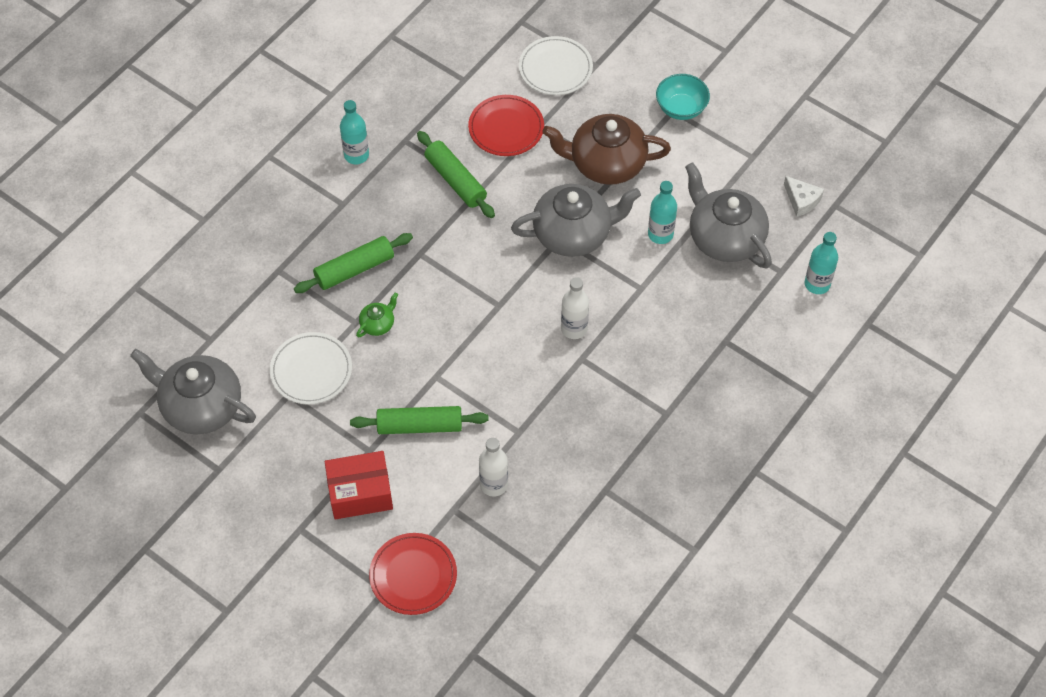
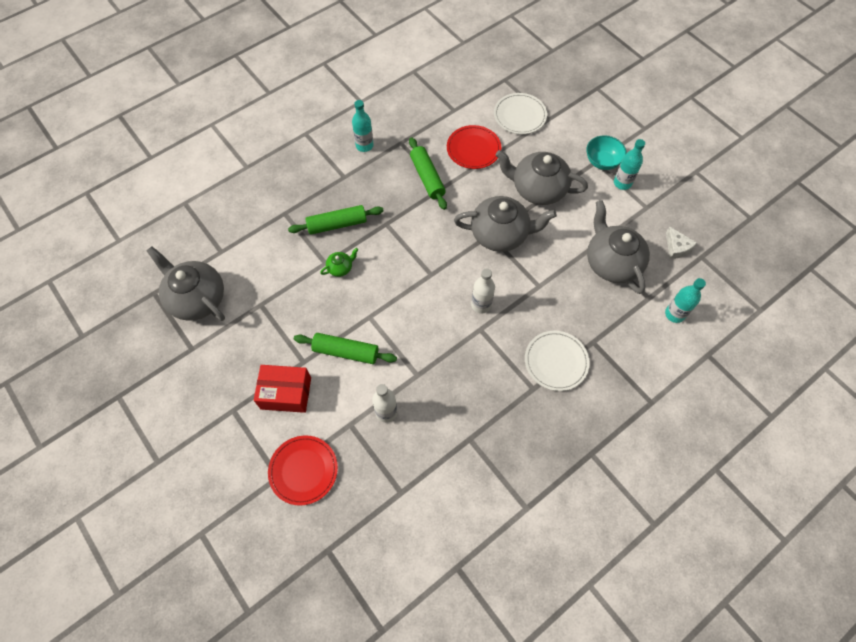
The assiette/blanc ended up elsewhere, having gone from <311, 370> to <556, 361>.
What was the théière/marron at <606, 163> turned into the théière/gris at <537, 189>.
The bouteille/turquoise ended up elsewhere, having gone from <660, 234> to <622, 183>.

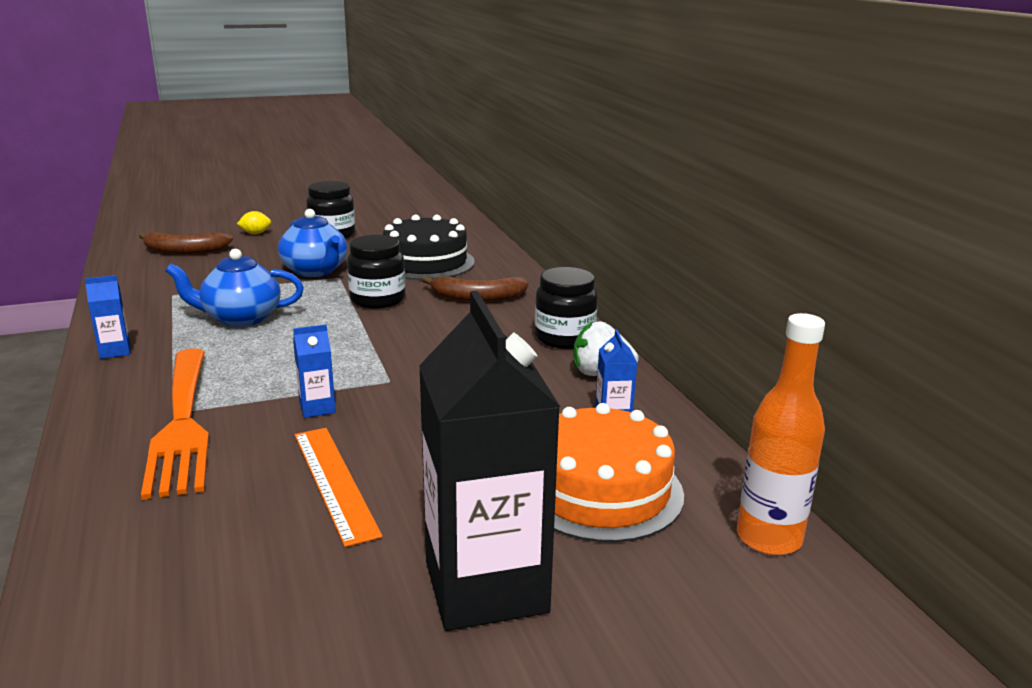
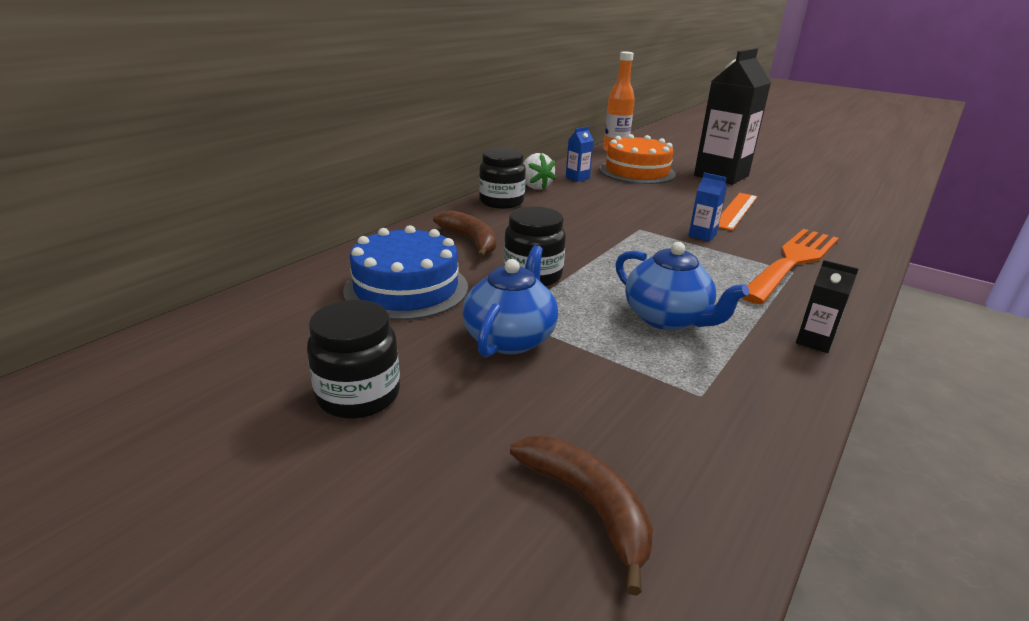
What was the brique de lait/bleu at <115, 351> turned into the brique de lait/noir at <814, 341>.
The second view lost the citron/jaune at <255, 233>.
What was the gâteau/noir at <425, 262> turned into the gâteau/bleu at <406, 288>.

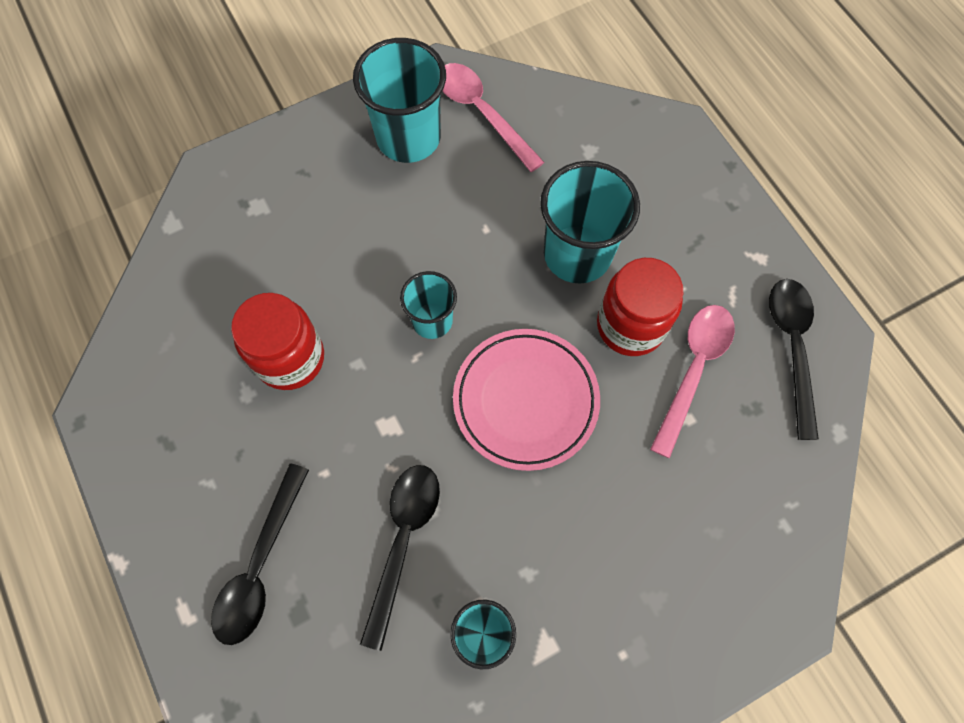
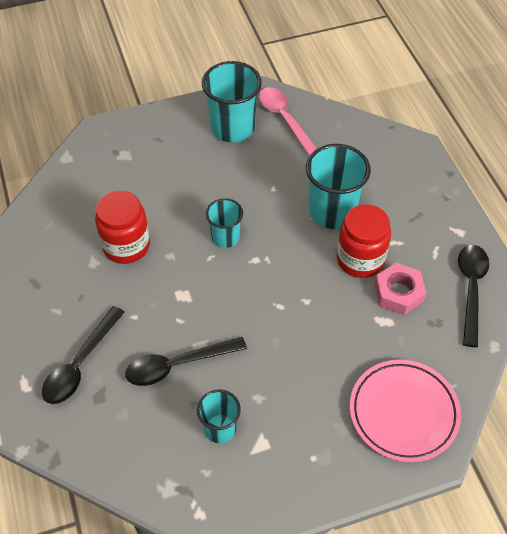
The cuillère/noir at <403, 541> ended up facing another way, 135 degrees counterclockwise from before.
The assiette/rose ended up elsewhere, having gone from <525, 401> to <403, 412>.
Where the cuillère/rose stood at <693, 370>, the écrou/rose came to stand at <398, 293>.

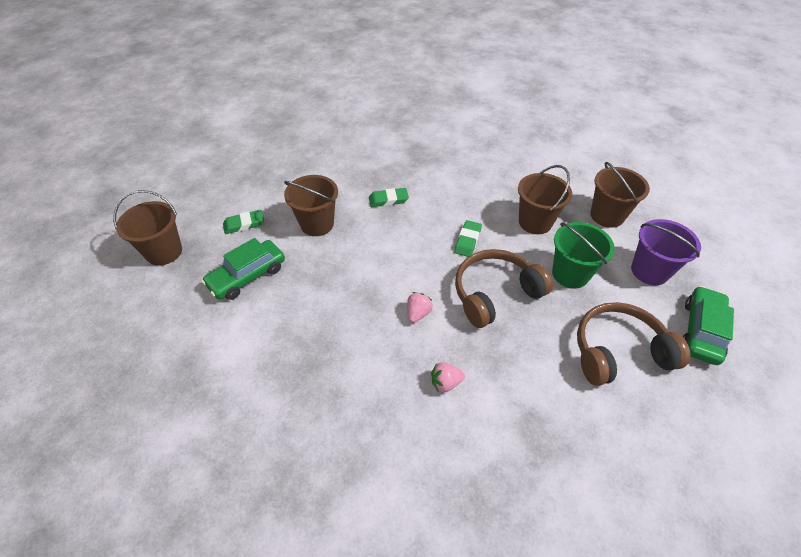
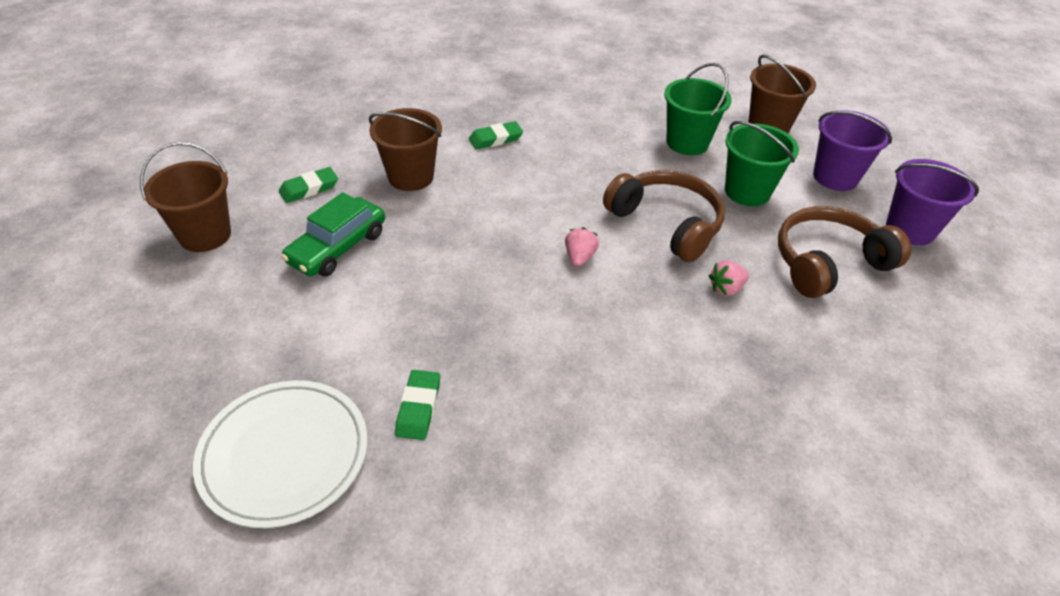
The fraise/rose ended up elsewhere, having gone from <445, 383> to <726, 288>.
The gomme/vert ended up elsewhere, having gone from <467, 241> to <418, 407>.
The casque audio/marron at <495, 293> ended up facing another way, 90 degrees clockwise from before.
What was the seau/marron at <535, 222> turned into the seau/vert at <687, 142>.
Where the voiture/vert stood at <701, 331>, the seau/violet came to stand at <910, 229>.
The second view gained the assiette/blanc at <284, 455>.

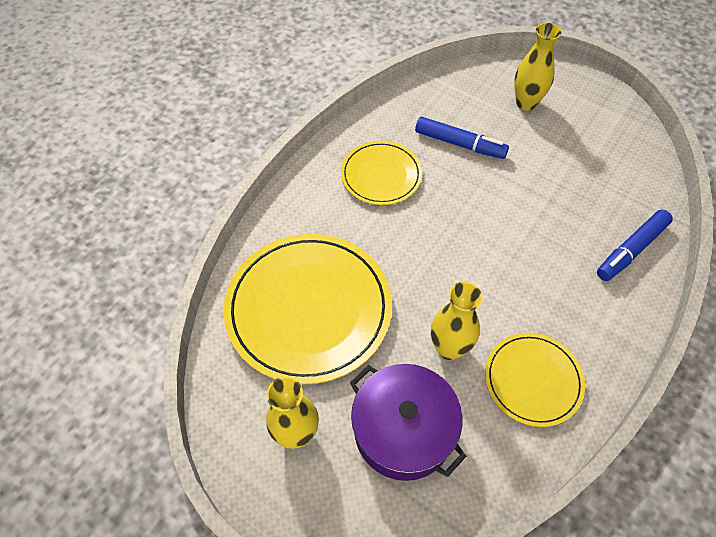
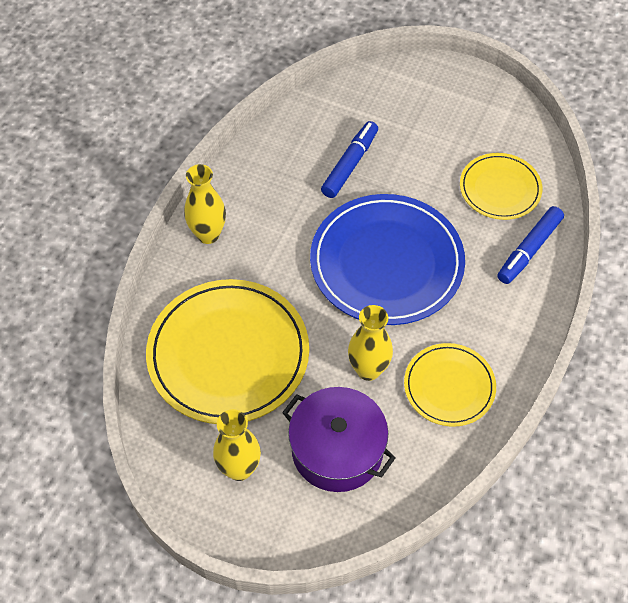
The assiette/jaune ended up elsewhere, having gone from <381, 175> to <500, 189>.
The feutre/bleu at <459, 143> ended up facing another way, 75 degrees counterclockwise from before.
The vase/jaune ended up elsewhere, having gone from <526, 103> to <208, 234>.
The second view gained the assiette/bleu at <386, 262>.

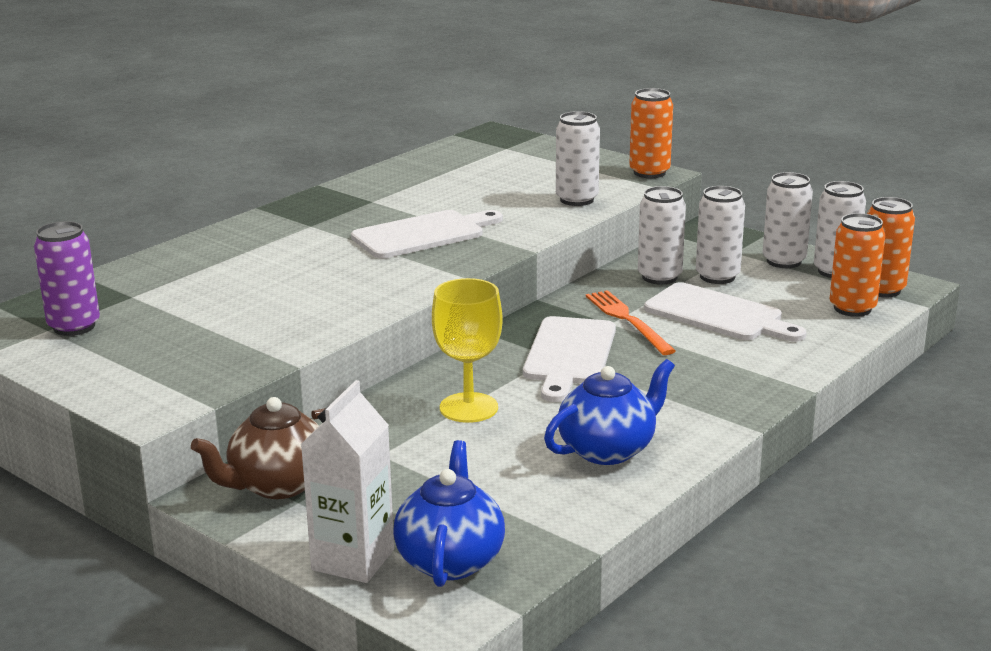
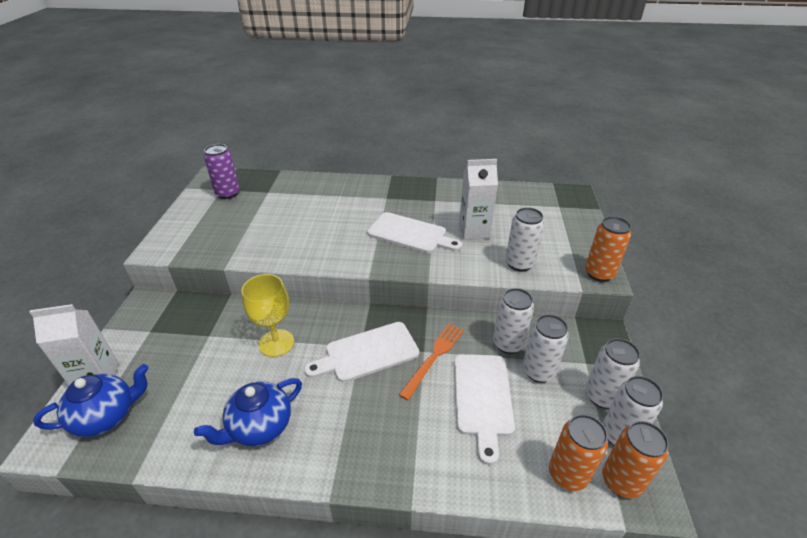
The second view lost the théière/marron at <278, 485>.
The théière/bleu at <608, 450> ended up facing another way, 120 degrees clockwise from before.
The second view gained the brique de lait/blanc at <474, 231>.

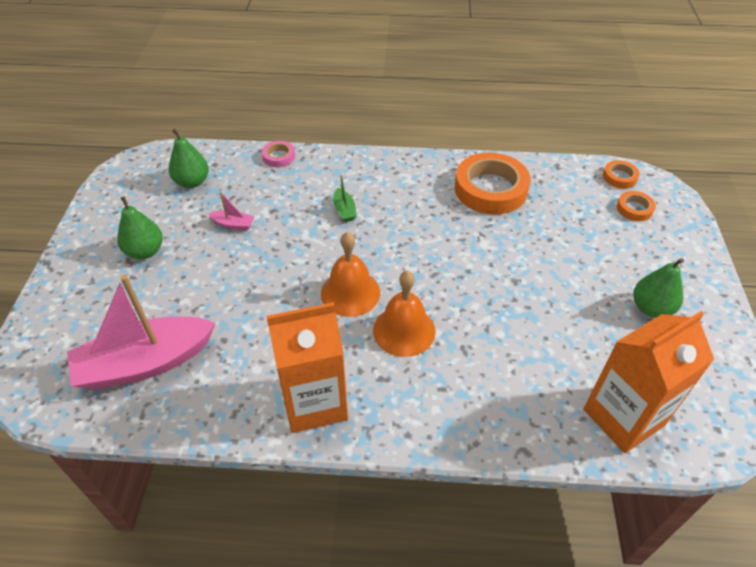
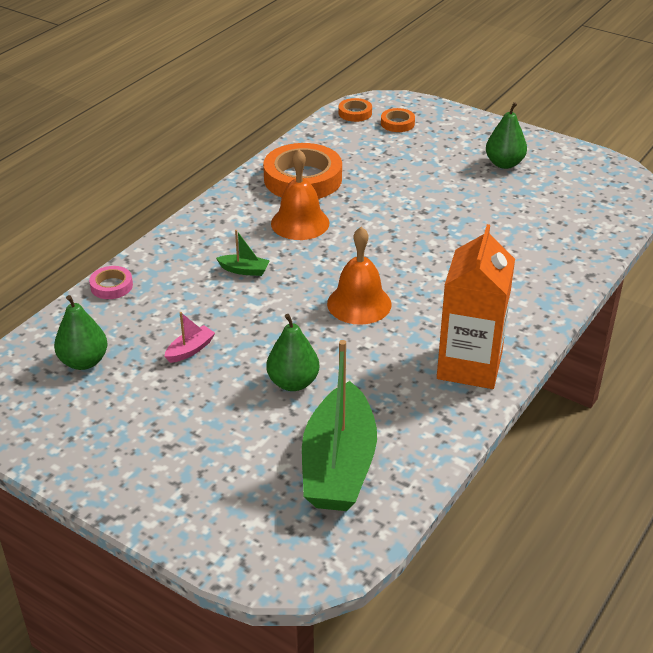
What was the bateau/rose at <145, 363> turned into the bateau/vert at <339, 465>.
The poire/vert ended up elsewhere, having gone from <145, 251> to <293, 382>.
The cloche/orange ended up elsewhere, having gone from <404, 330> to <300, 223>.
The second view lost the brique de lait/orange at <623, 417>.

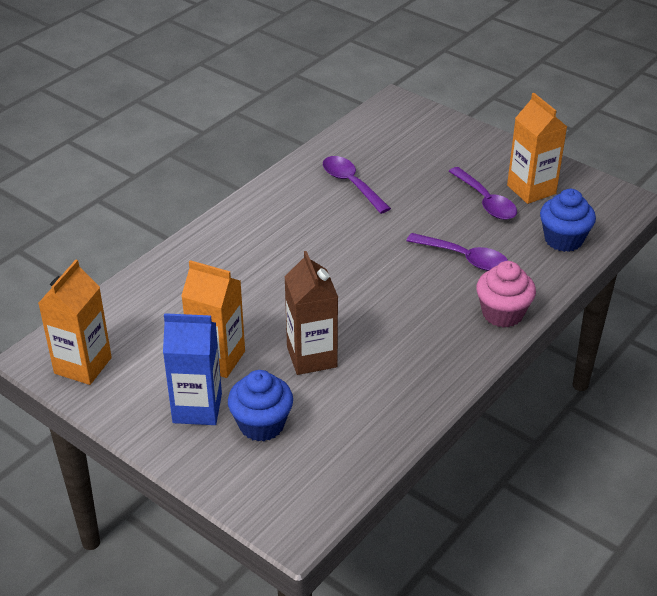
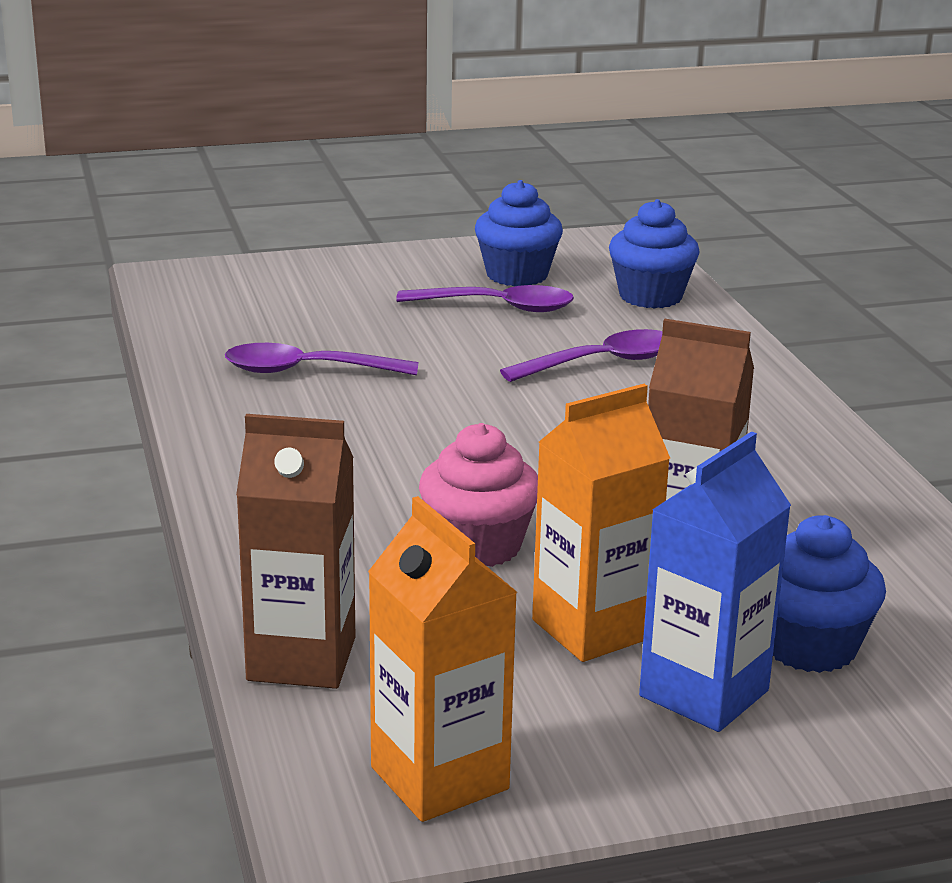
The muffin/rose ended up elsewhere, having gone from <502, 313> to <478, 546>.
Where the brique de lait/orange stood at <531, 189>, the muffin/bleu came to stand at <517, 275>.
The second view gained the brique de lait/marron at <301, 659>.

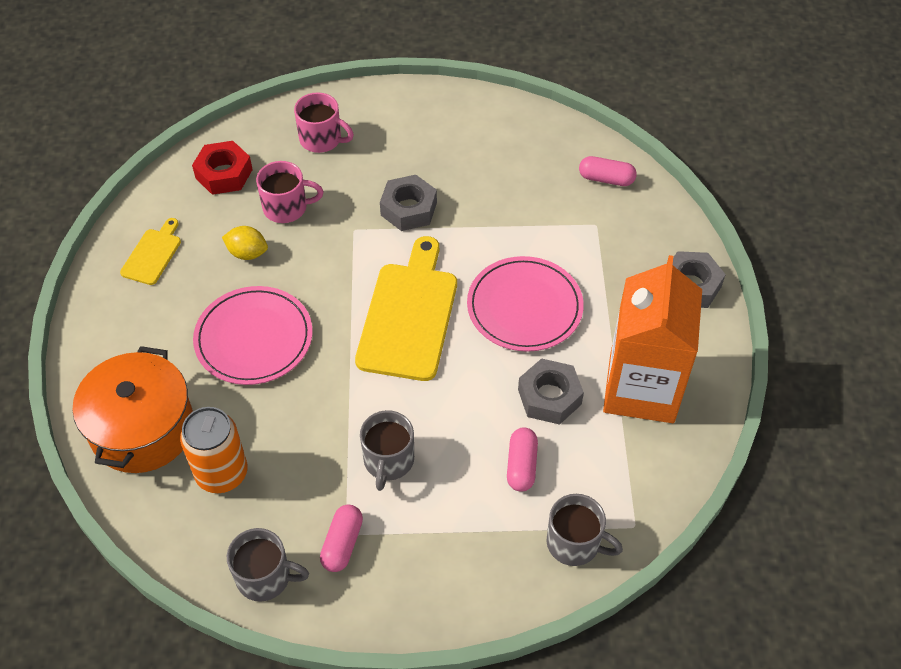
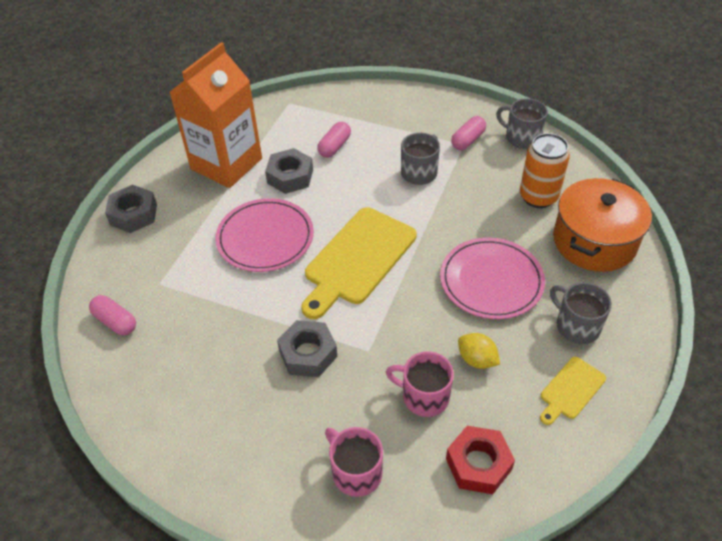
The tasse/gris ended up elsewhere, having gone from <574, 543> to <576, 326>.

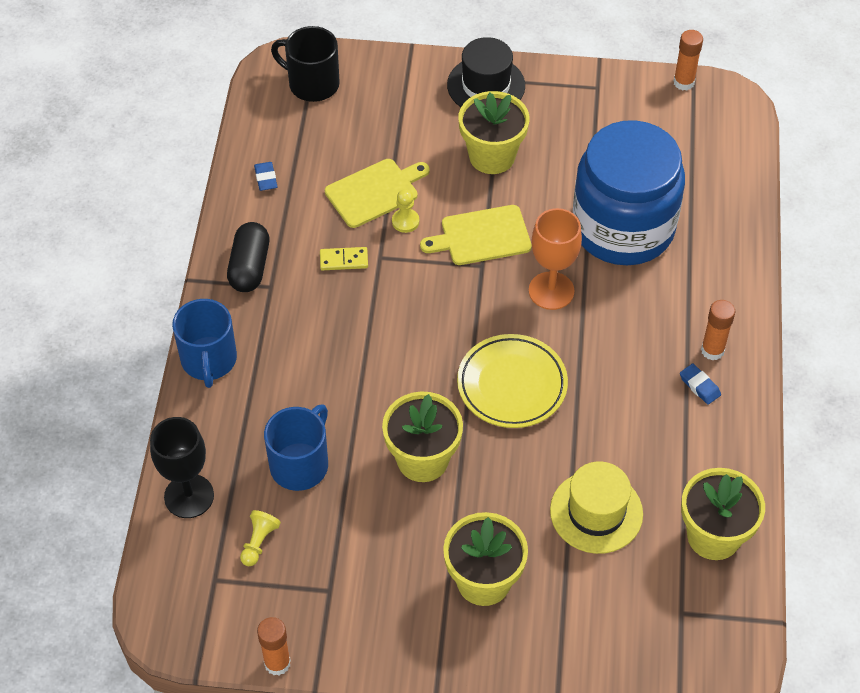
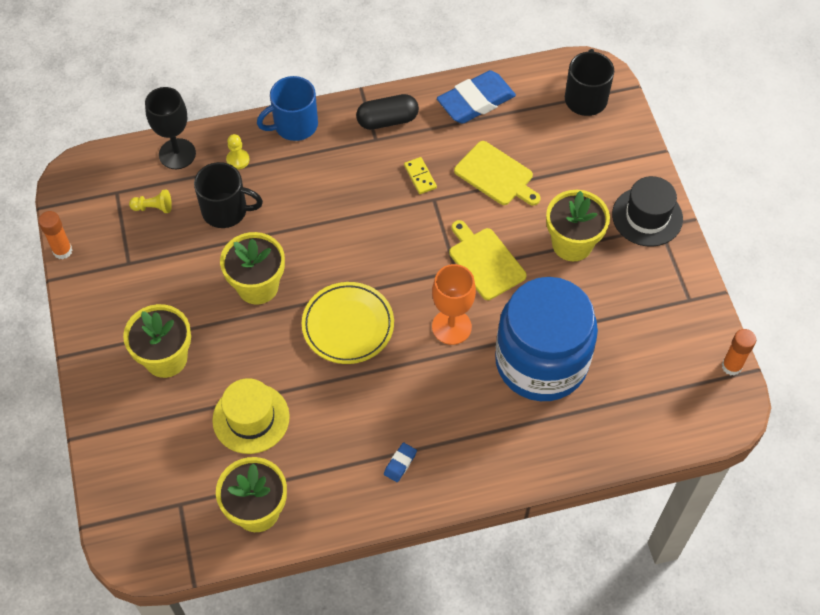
The size of the gomme/bleu at <266, 178> changed by a factor of 2.34.
What was the tasse/bleu at <300, 464> turned into the tasse/noir at <226, 210>.
The pion/jaune ended up elsewhere, having gone from <405, 221> to <238, 160>.
The second view lost the bâton de colle/orange at <712, 350>.

